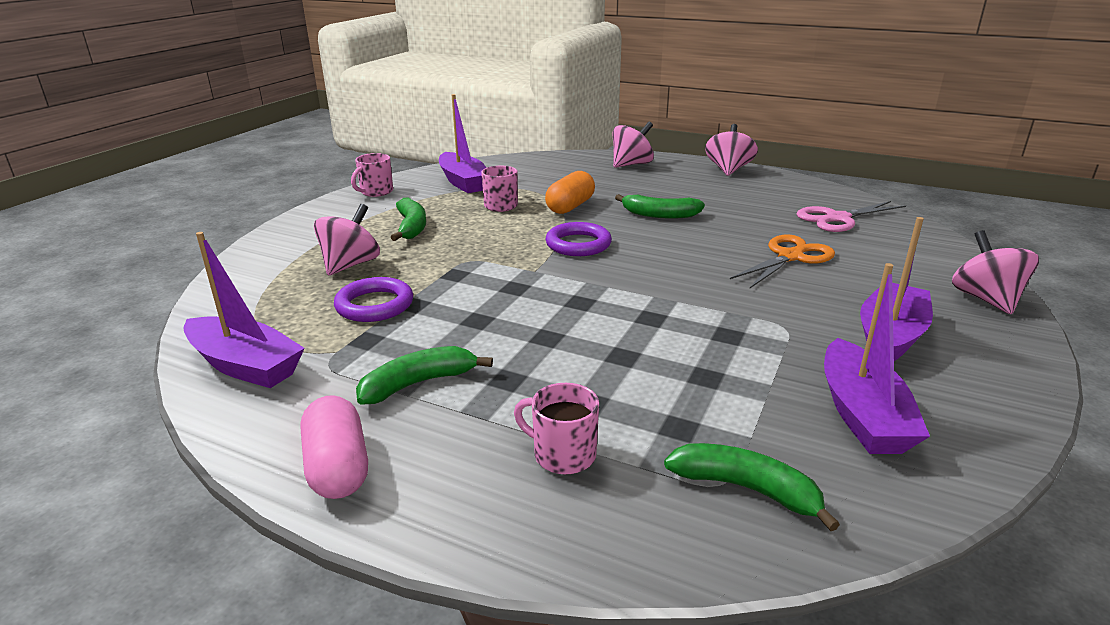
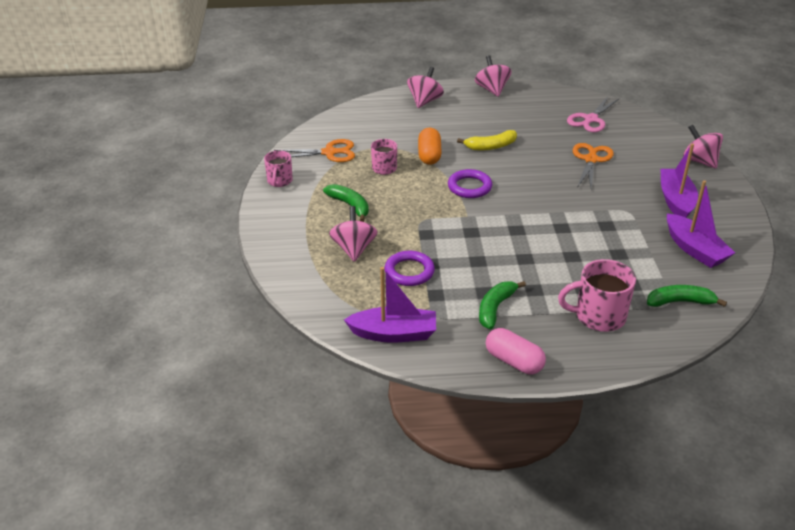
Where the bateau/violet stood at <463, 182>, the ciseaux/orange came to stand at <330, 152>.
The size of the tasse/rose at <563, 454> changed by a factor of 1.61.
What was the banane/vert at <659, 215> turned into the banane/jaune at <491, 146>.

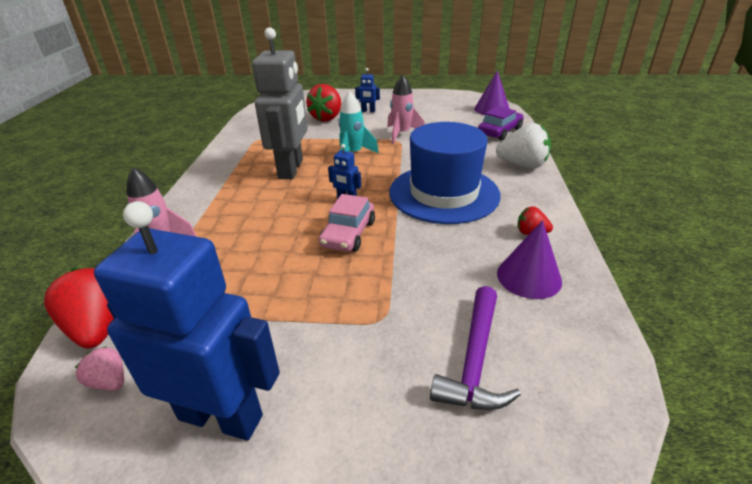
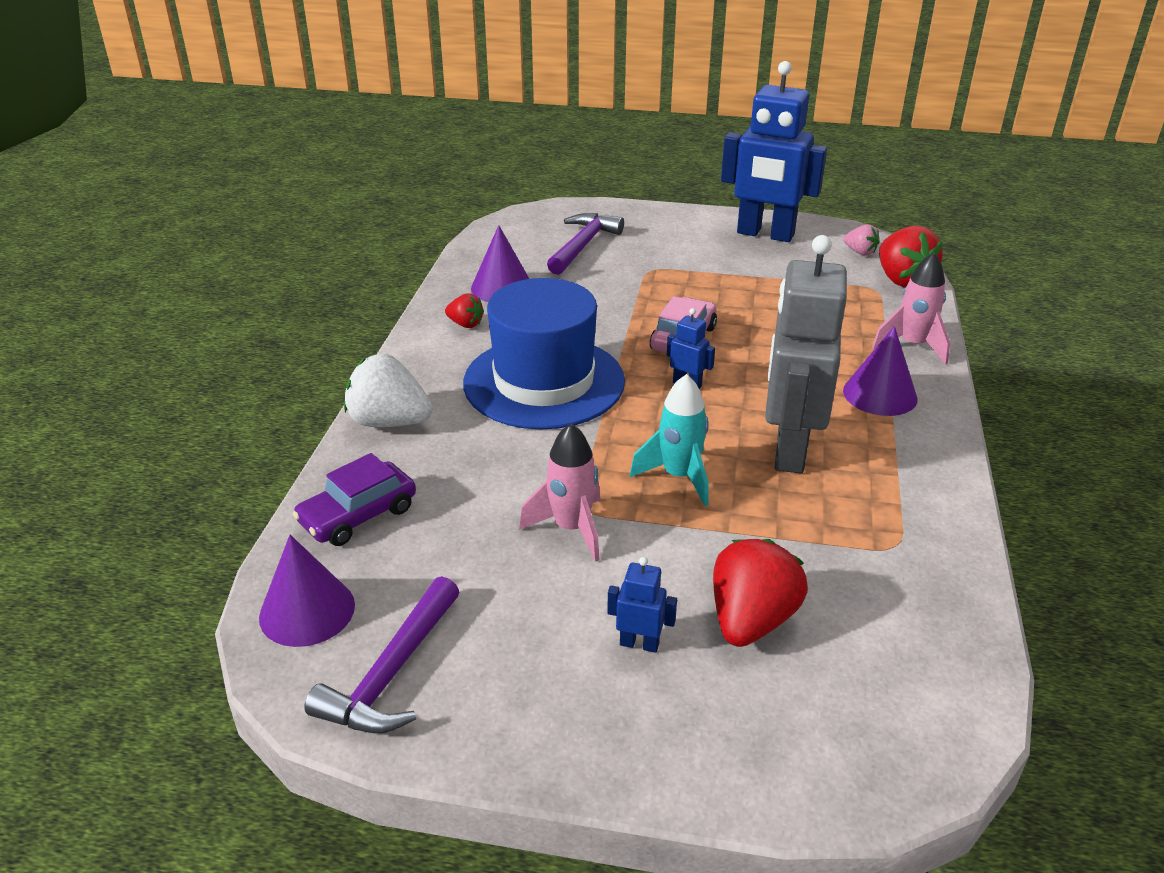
The second view gained the marteau/violet at <392, 673>.
The second view gained the cône/violet at <880, 394>.

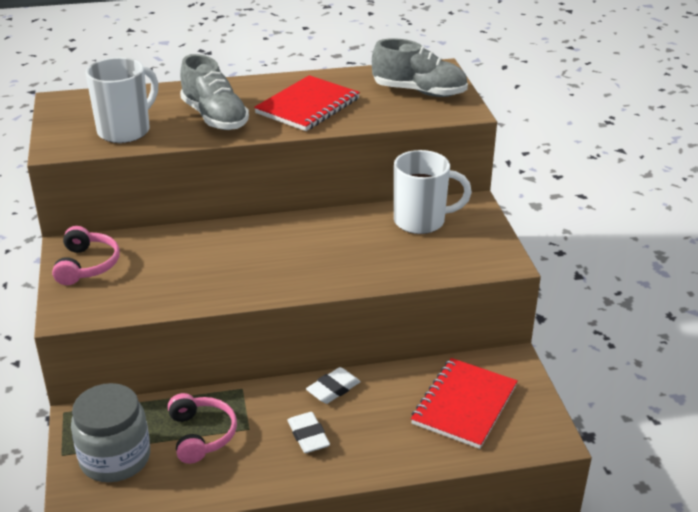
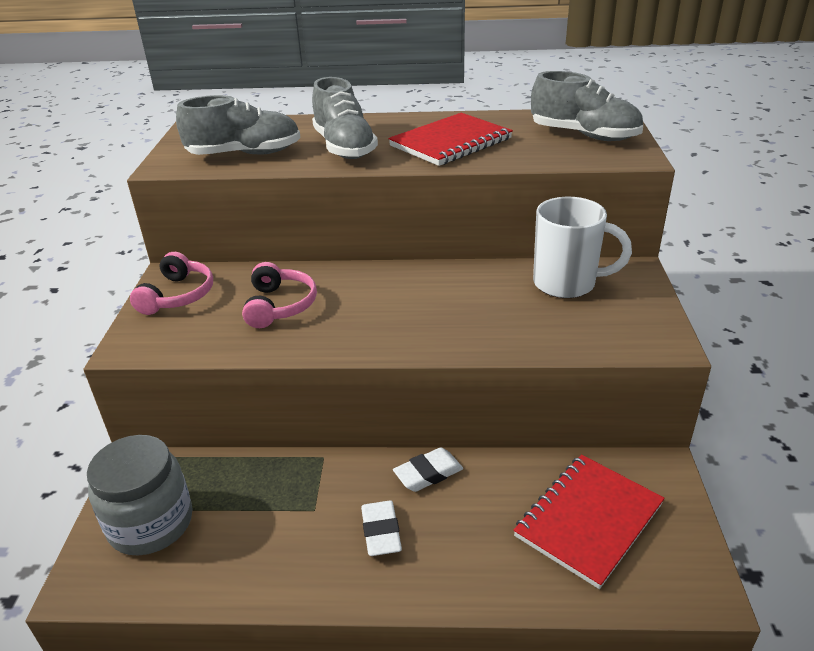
Where the tasse/blanc stood at <125, 131>, the chaussure/gris came to stand at <244, 154>.
The casque audio/rose ended up elsewhere, having gone from <201, 435> to <279, 306>.

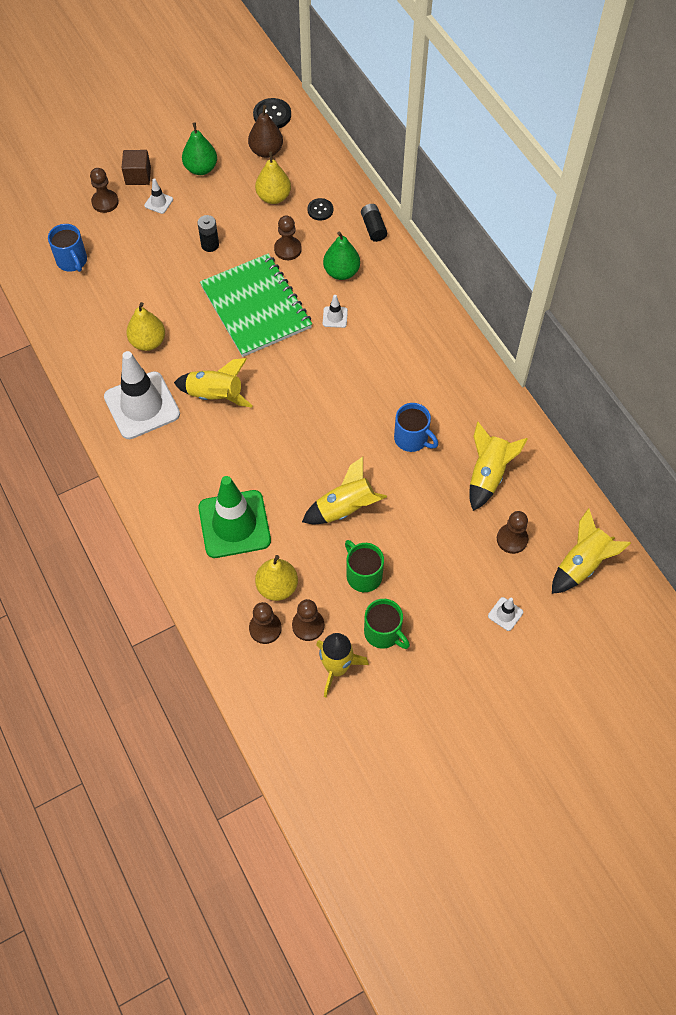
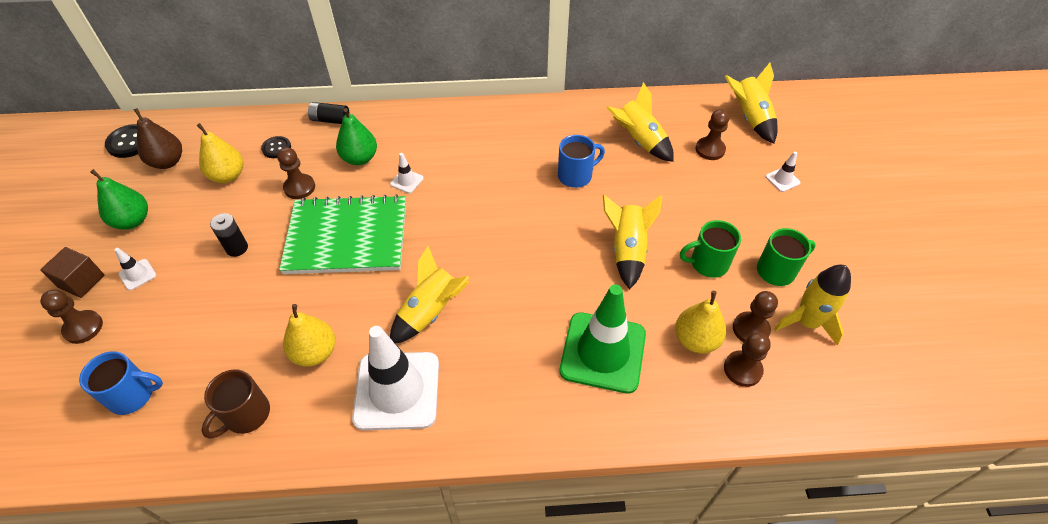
The second view gained the tasse/marron at <246, 415>.

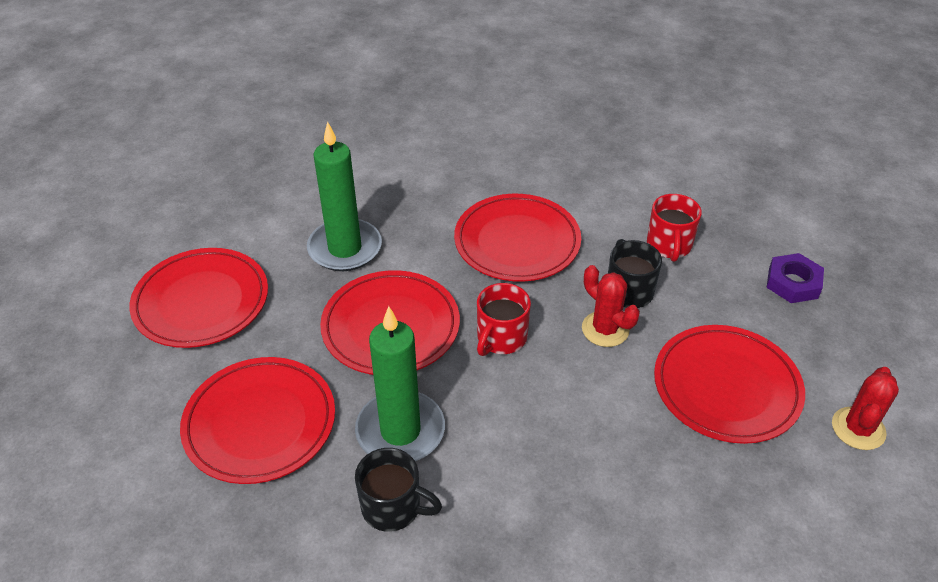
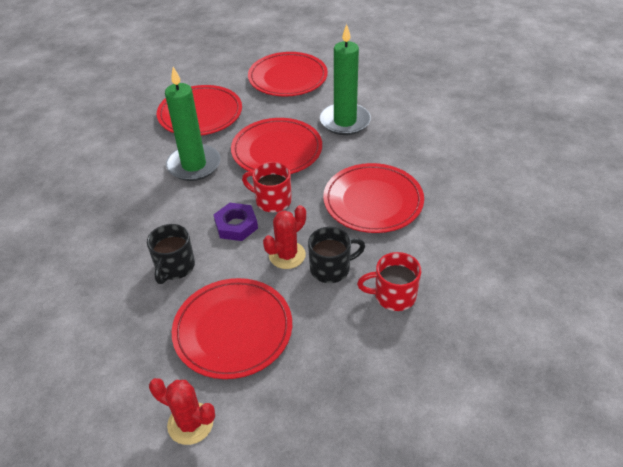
The tasse/noir ended up elsewhere, having gone from <393, 507> to <175, 267>.
The écrou/violet ended up elsewhere, having gone from <793, 283> to <236, 225>.

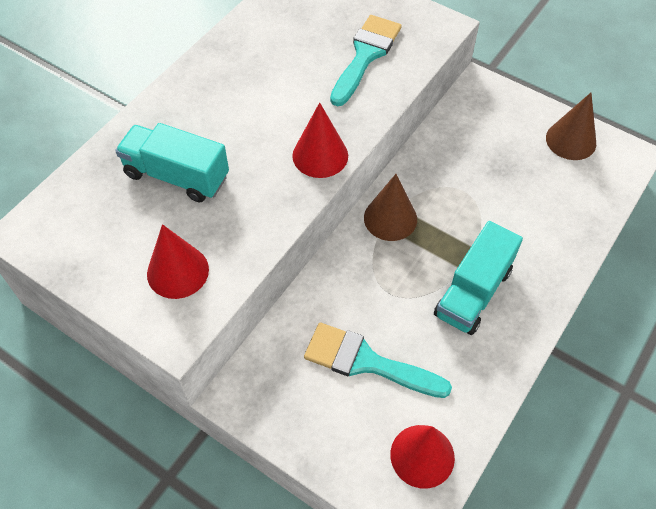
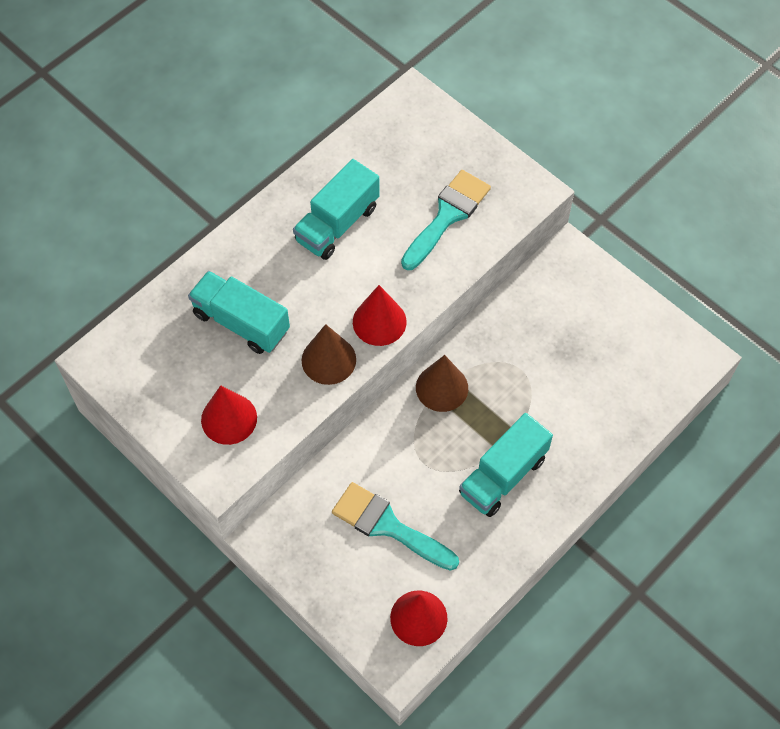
The cône/marron ended up elsewhere, having gone from <571, 140> to <328, 360>.
The second view gained the camion/turquoise at <337, 224>.

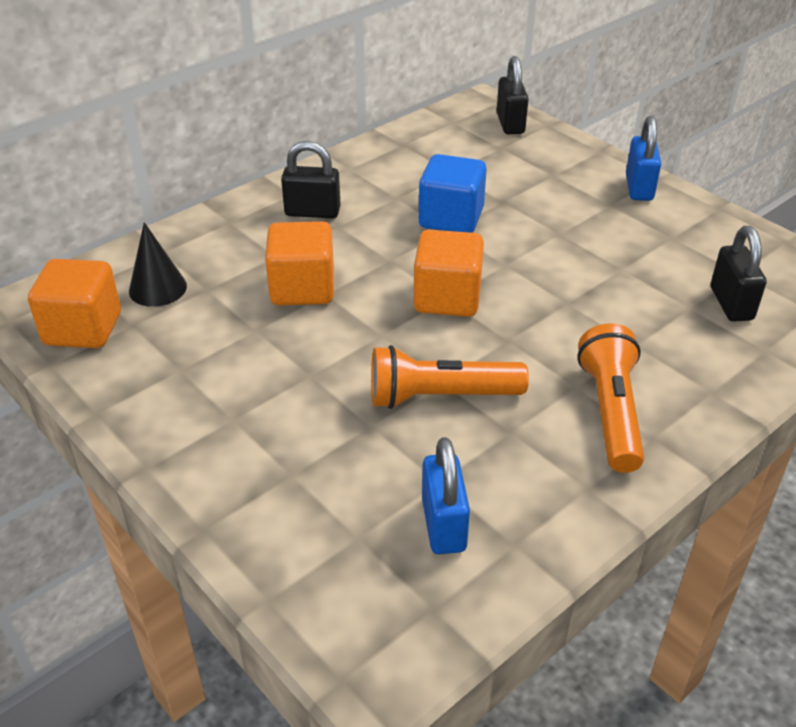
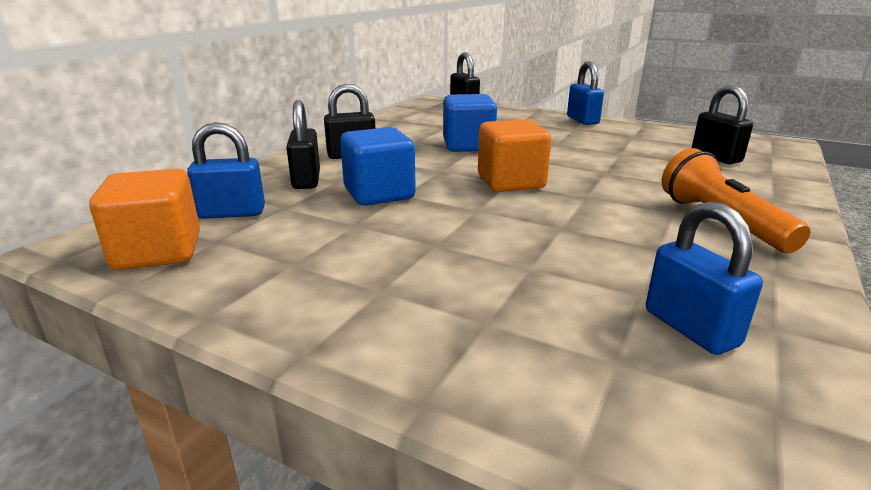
Where the cône/noir stood at <158, 288>, the cadenas/bleu came to stand at <232, 213>.
What was the cube/orange at <302, 288> turned into the cube/bleu at <379, 194>.
The second view lost the lampe de poche/orange at <440, 396>.
The second view gained the cadenas/noir at <306, 180>.

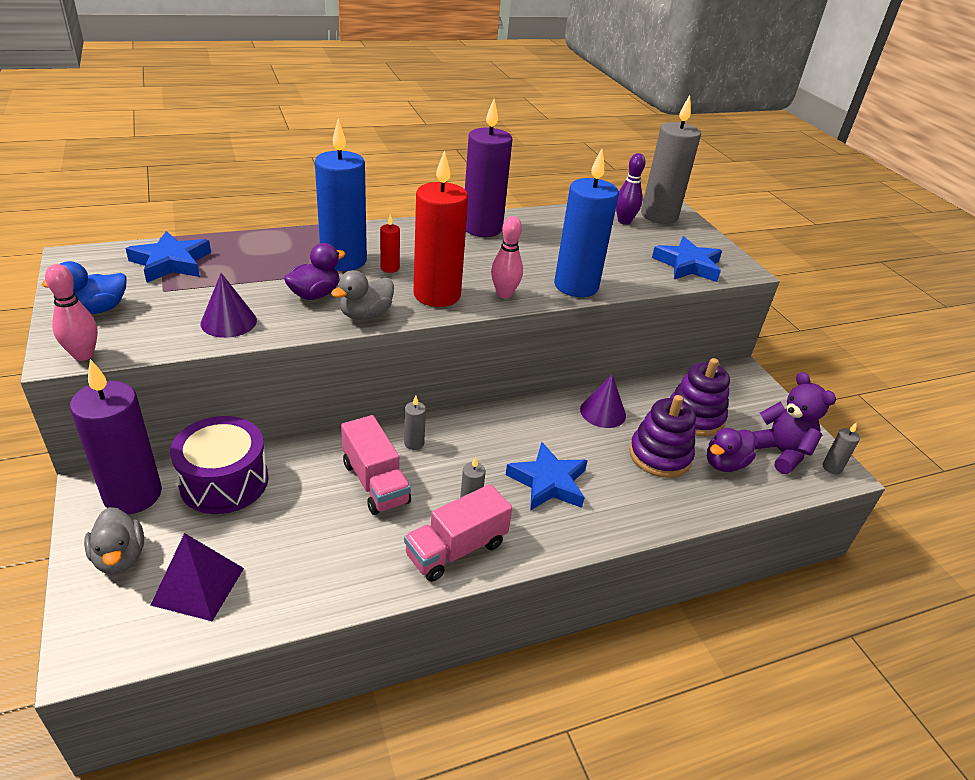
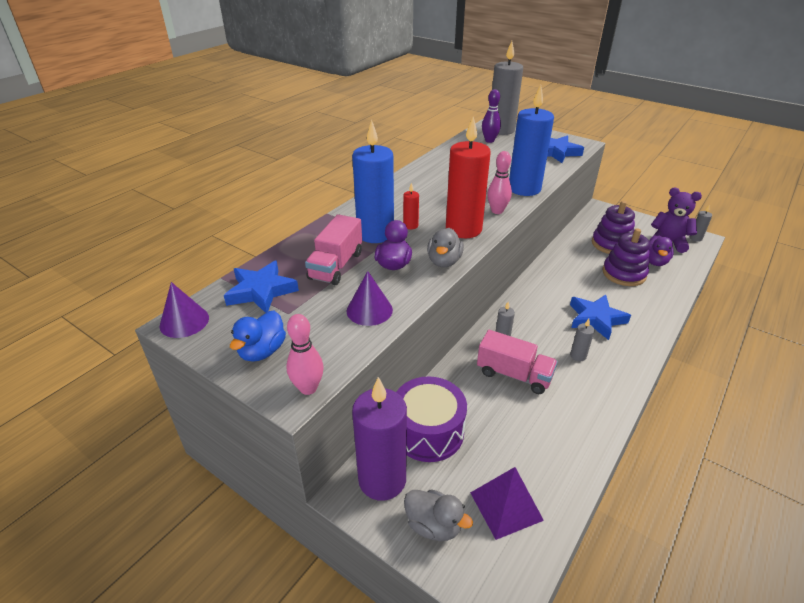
The camion/rose ended up elsewhere, having gone from <456, 549> to <336, 266>.
The second view lost the bougie/violet at <482, 228>.
The cône/violet ended up elsewhere, having gone from <603, 412> to <184, 321>.

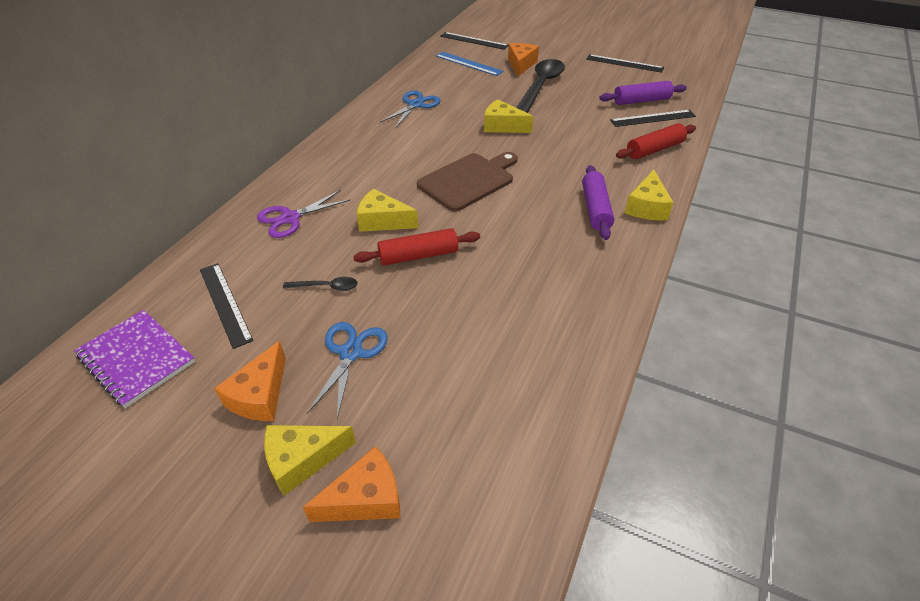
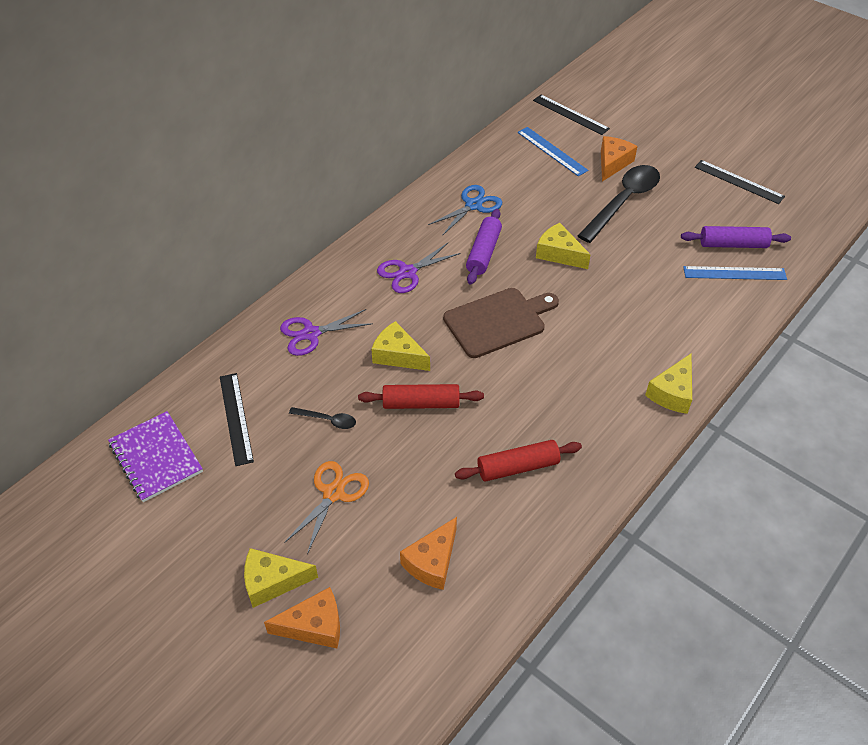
The fromage/orange ended up elsewhere, having gone from <260, 395> to <432, 562>.
What was the ciseaux/bleu at <351, 353> turned into the ciseaux/orange at <333, 493>.
The rouleau à pâtisserie/violet ended up elsewhere, having gone from <595, 209> to <483, 253>.
What was the règle/noir at <653, 118> turned into the règle/bleu at <734, 273>.
The rouleau à pâtisserie/rouge ended up elsewhere, having gone from <654, 149> to <518, 467>.
The second view gained the ciseaux/violet at <407, 272>.

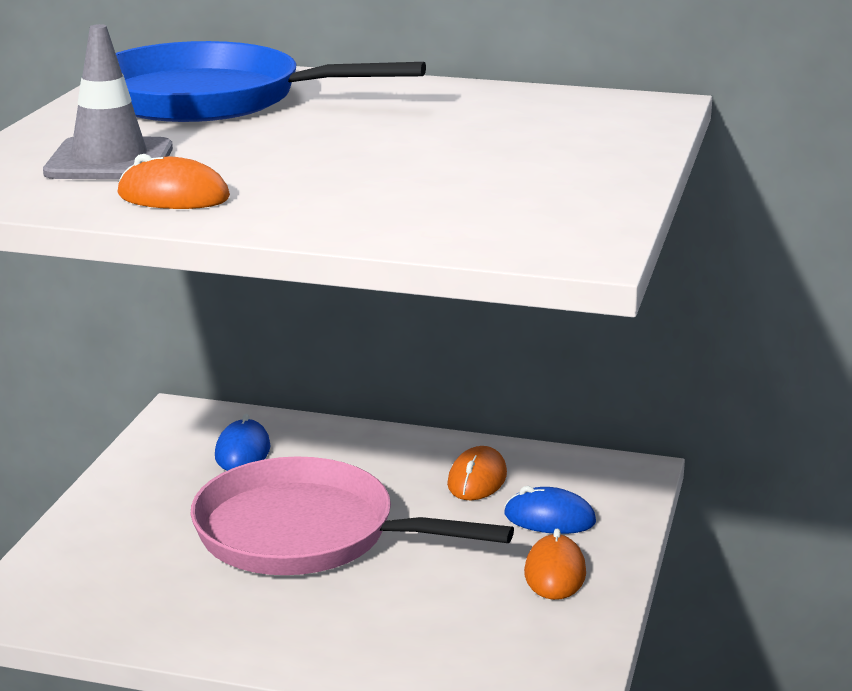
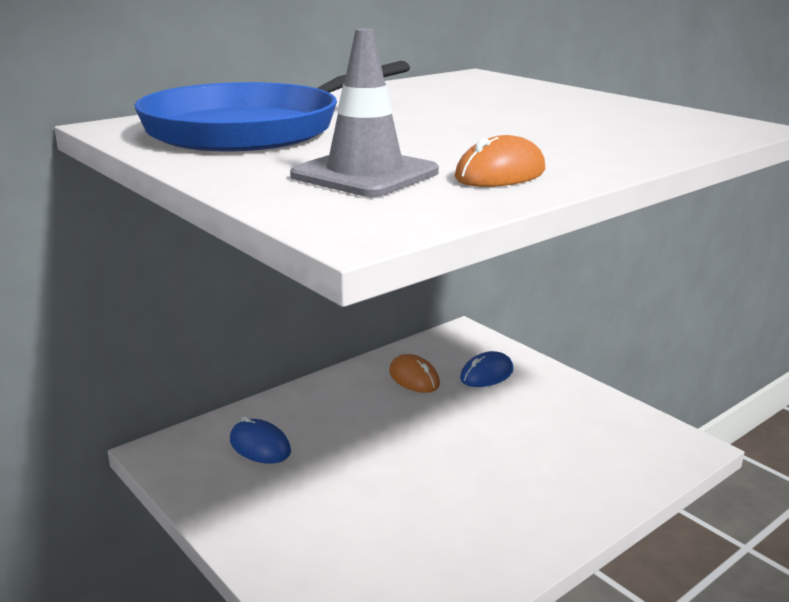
The second view lost the poêle/rose at <306, 534>.
The second view lost the souris/orange at <555, 573>.

